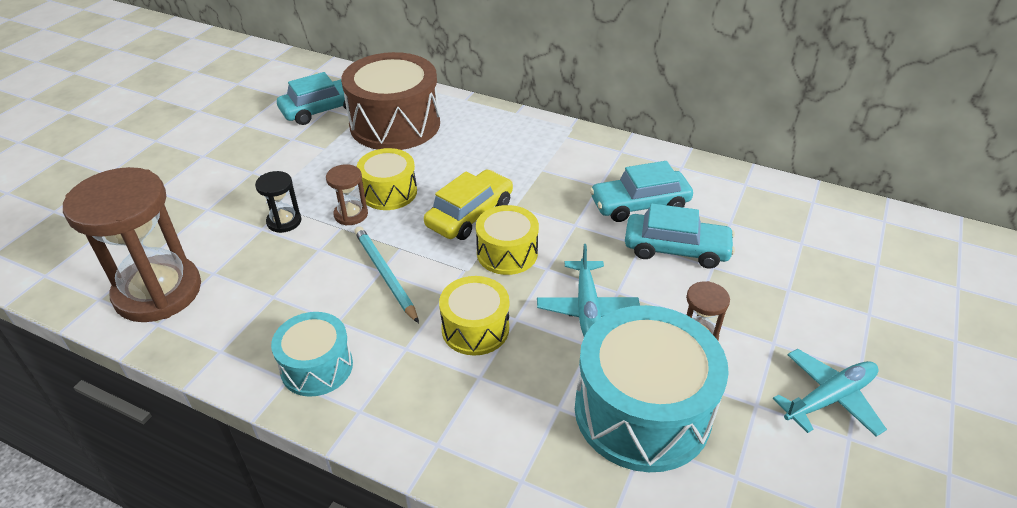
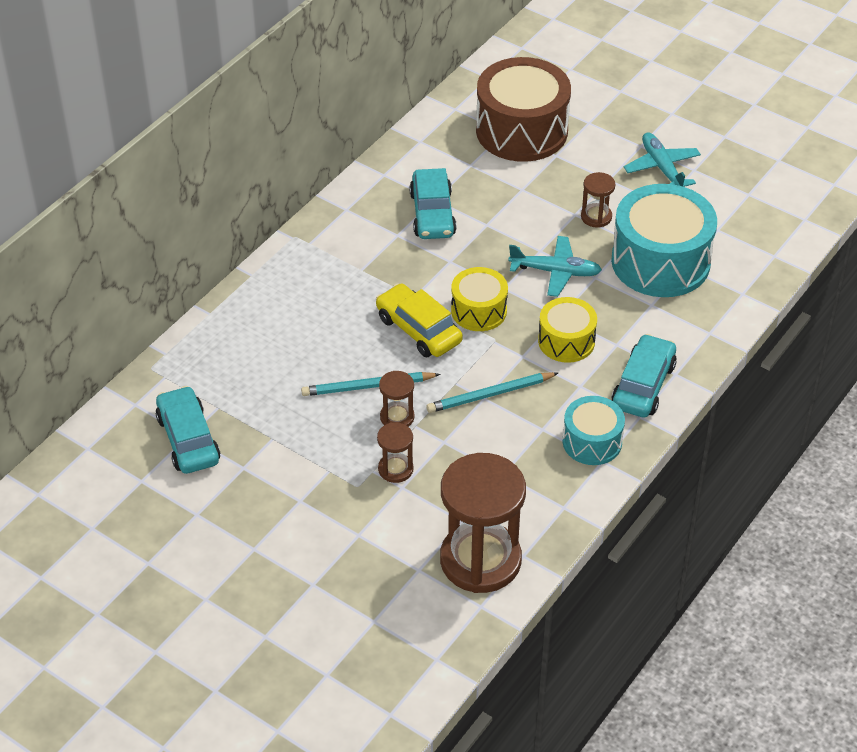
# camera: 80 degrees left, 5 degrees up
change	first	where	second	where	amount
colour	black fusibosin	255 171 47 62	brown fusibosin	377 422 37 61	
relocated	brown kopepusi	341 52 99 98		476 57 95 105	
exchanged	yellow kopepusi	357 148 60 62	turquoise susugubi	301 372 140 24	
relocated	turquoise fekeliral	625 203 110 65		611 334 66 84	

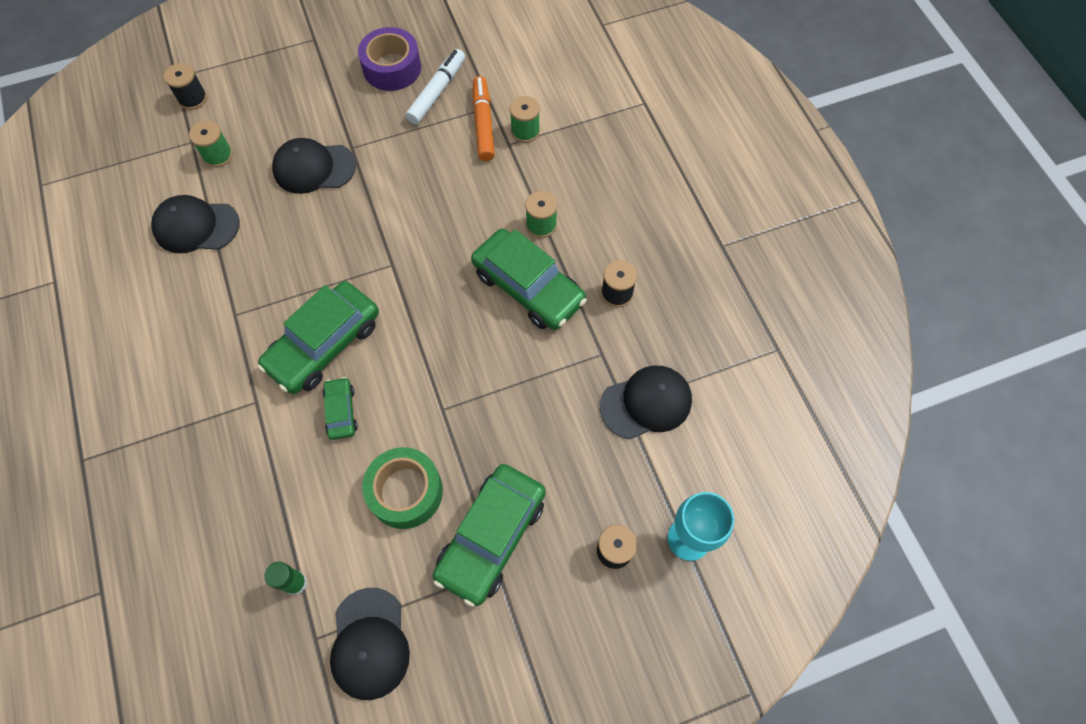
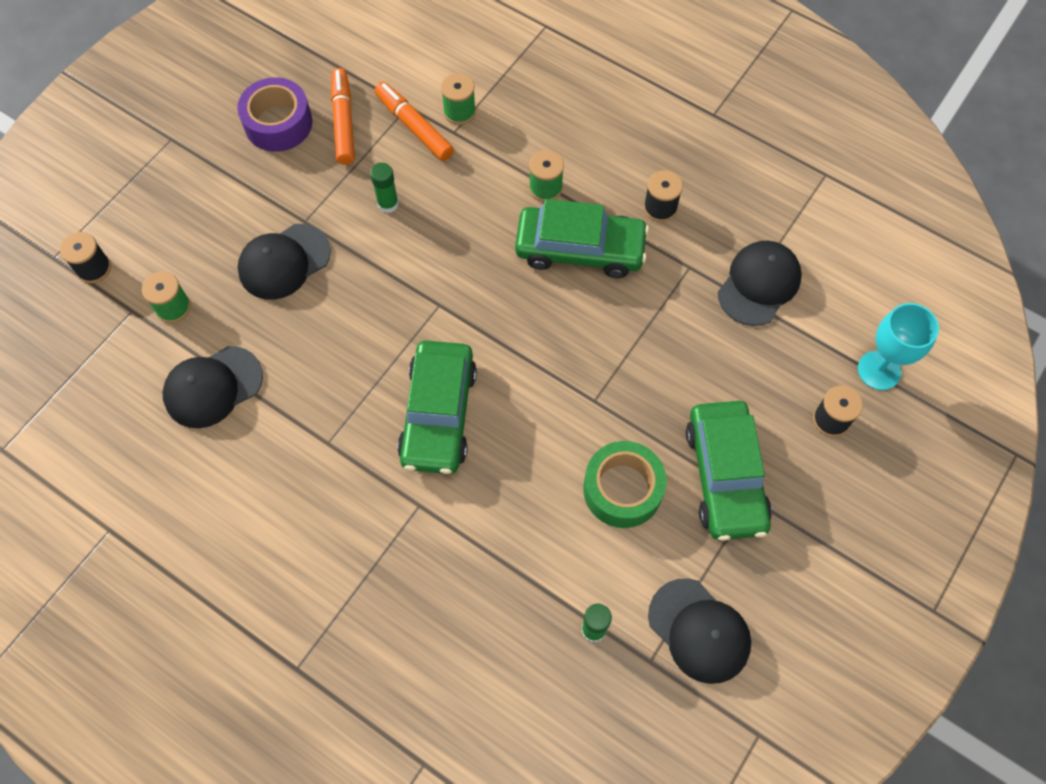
# camera: 35 degrees left, 0 degrees up
change	first	where	second	where	amount
missing	green fekeliral	323 377 35 63			
colour	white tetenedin	406 49 59 75	orange tetenedin	331 68 24 97	
appeared			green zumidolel	370 163 29 50	

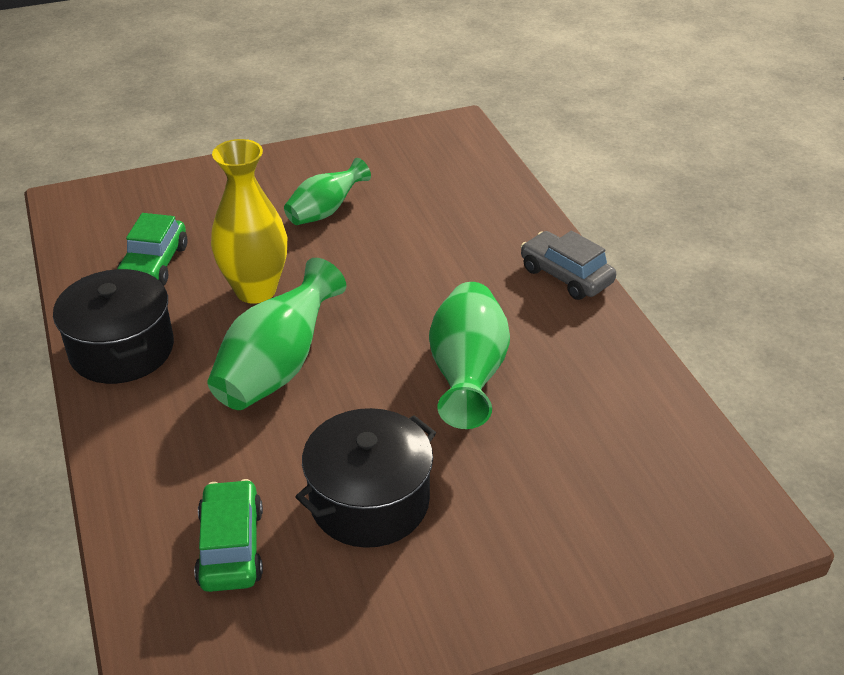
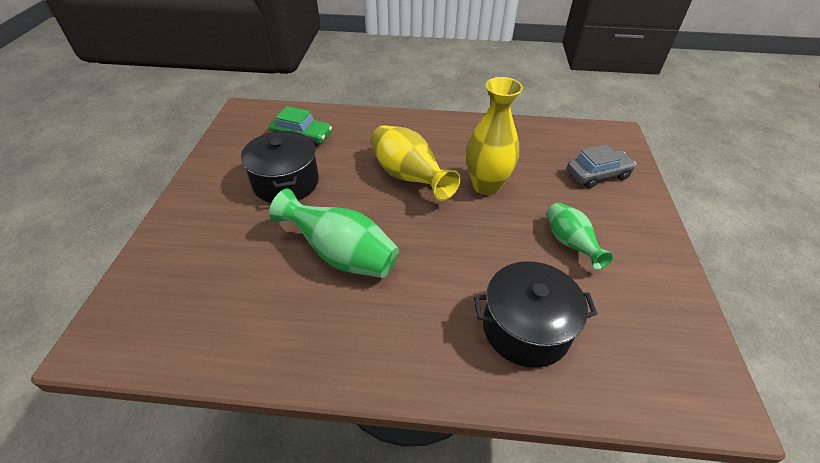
# camera: 115 degrees right, 5 degrees up
change	first	where	second	where	amount
relocated	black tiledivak	53 269 121 115		474 261 123 107	
missing	green fekeliral	117 213 71 73			
colour	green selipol	207 258 139 152	yellow selipol	370 125 91 76	
relocated	grey fekeliral	521 231 95 69		567 145 69 43	

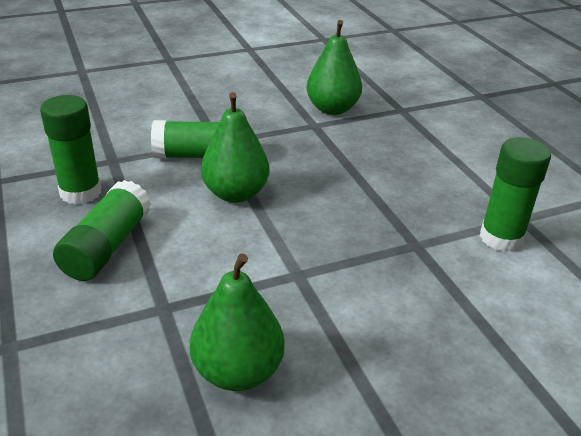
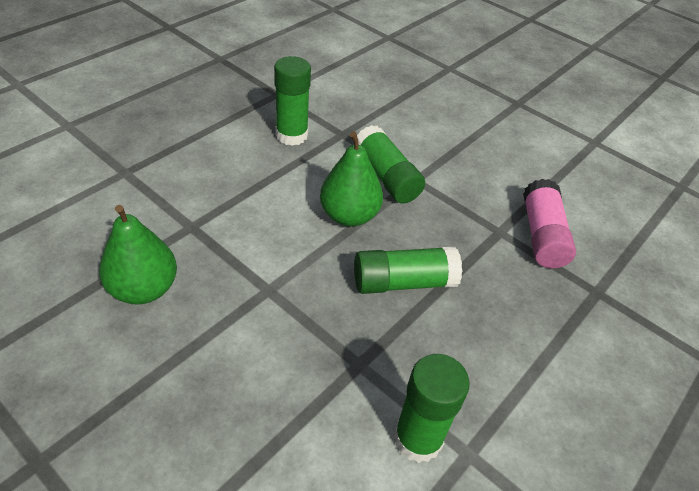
# camera: 60 degrees right, 10 degrees up
change	first	where	second	where	amount
relocated	green zumidolel	53 180 98 101		354 246 108 48	
exchanged	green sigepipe	306 20 56 95	pink zumidolel	523 179 53 90	

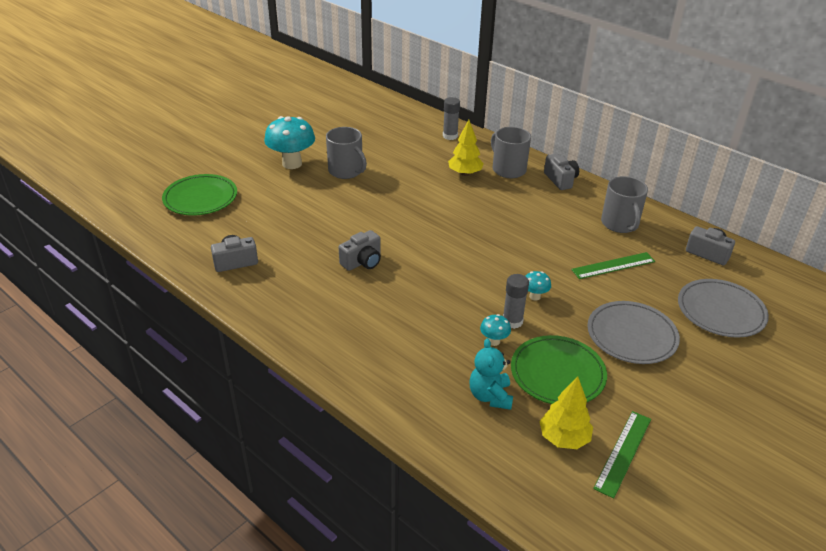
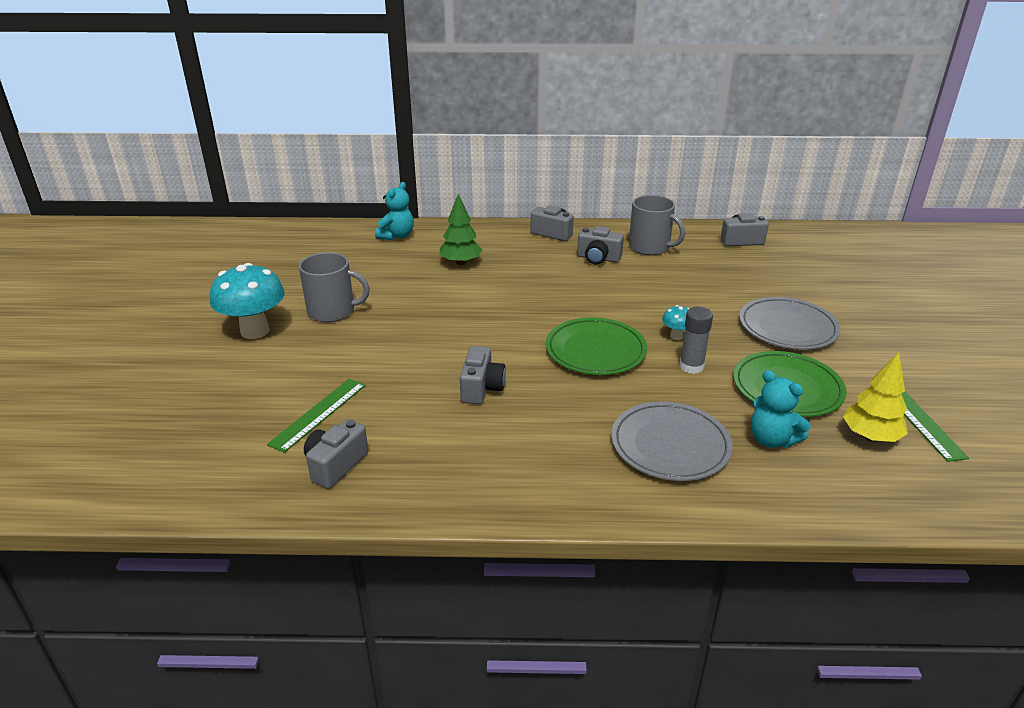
# camera: 40 degrees left, 5 degrees down
change	first	where	second	where	amount
relocated	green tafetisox	162 174 75 42		545 317 102 58	
exchanged	grey zumidolel	443 97 17 43	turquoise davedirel	375 182 39 58	
colour	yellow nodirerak	448 120 36 56	green nodirerak	440 194 42 71	
missing	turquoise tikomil	480 314 31 32			
missing	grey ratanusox	491 127 40 51			
relocated	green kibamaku	571 252 84 27		267 379 98 74	
relocated	grey tafetisox	678 279 91 59		611 401 122 80	
appeared			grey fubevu	577 226 47 38	

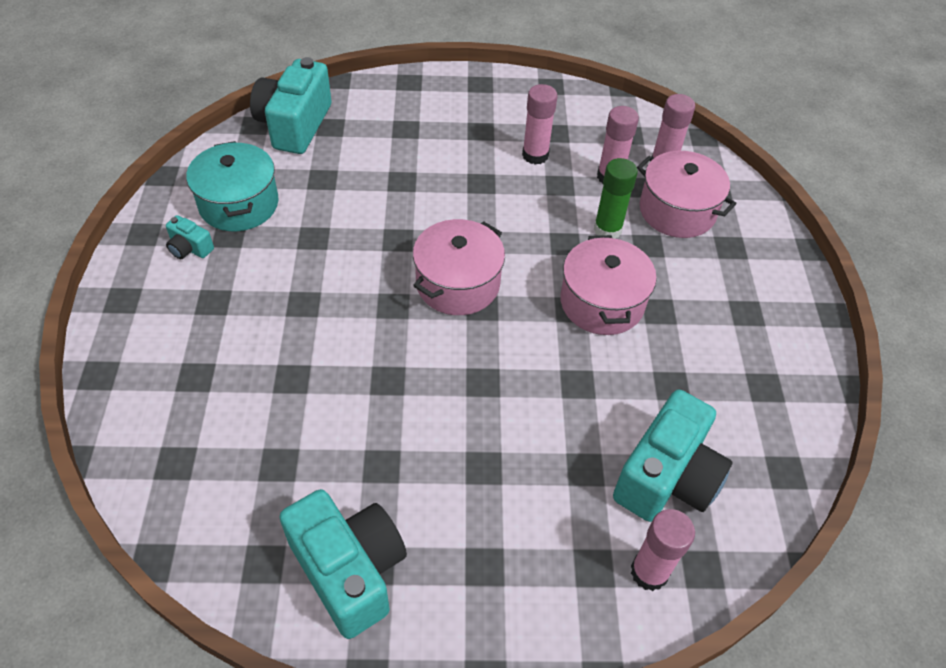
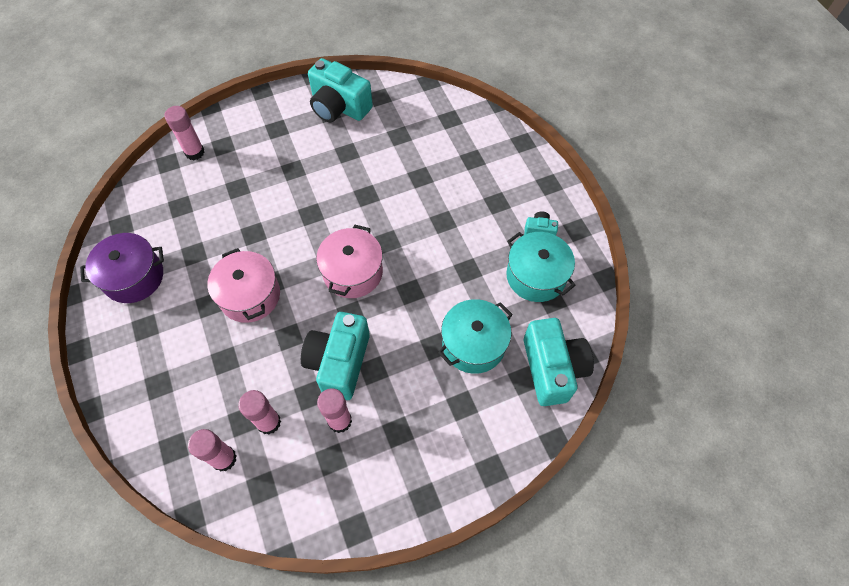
# camera: 160 degrees right, 10 degrees up
change	first	where	second	where	amount
missing	green zumidolel	594 158 44 81			
relocated	turquoise fubevu	613 389 119 133		301 312 69 88	
missing	pink tiledivak	637 151 99 87			
appeared			purple tiledivak	80 233 84 70	
appeared			turquoise tiledivak	438 299 75 75	

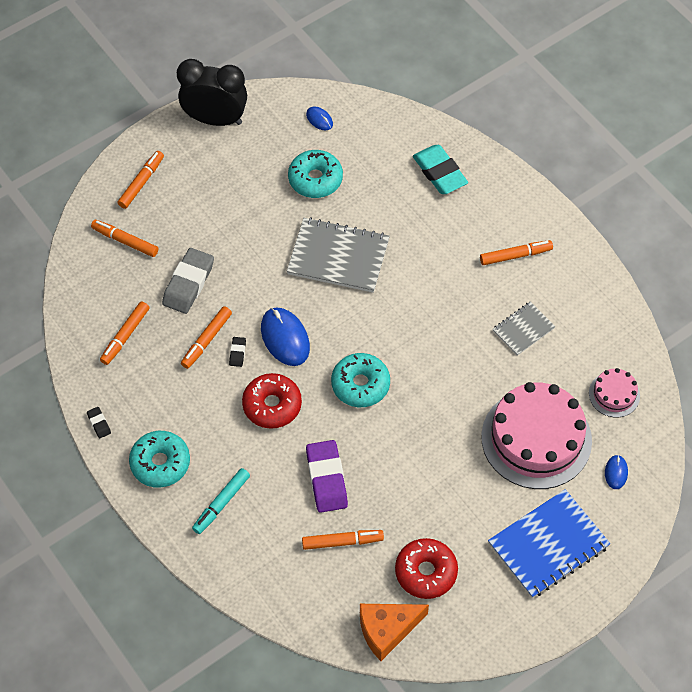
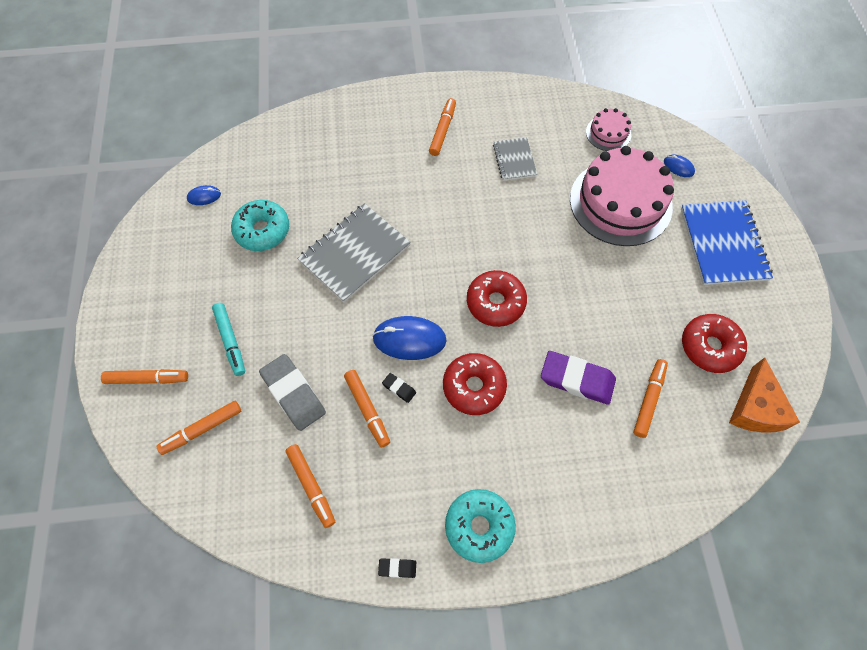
# camera: 60 degrees left, 5 degrees up
change	first	where	second	where	amount
spun	orange tetenedin	118 151 46 58		101 369 87 15	120 degrees clockwise
missing	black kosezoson	177 59 70 67			
relocated	turquoise tetenedin	192 468 58 66		212 303 33 73	
colour	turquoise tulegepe	331 353 59 54	red tulegepe	467 270 60 57	
missing	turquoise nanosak	413 145 55 49			

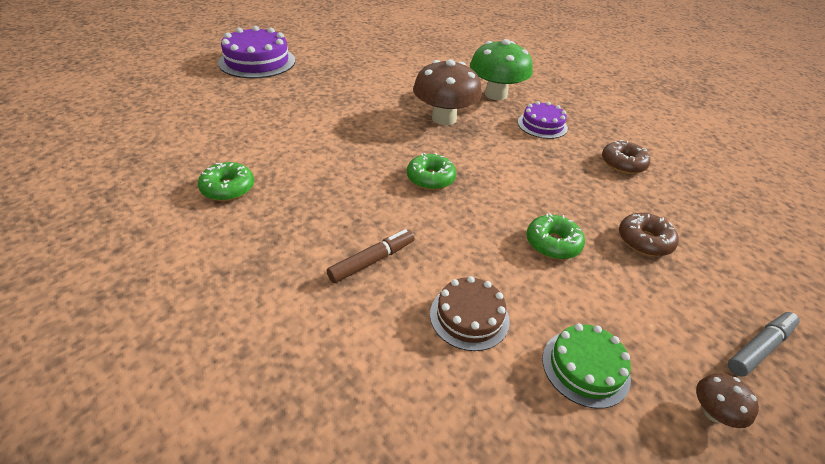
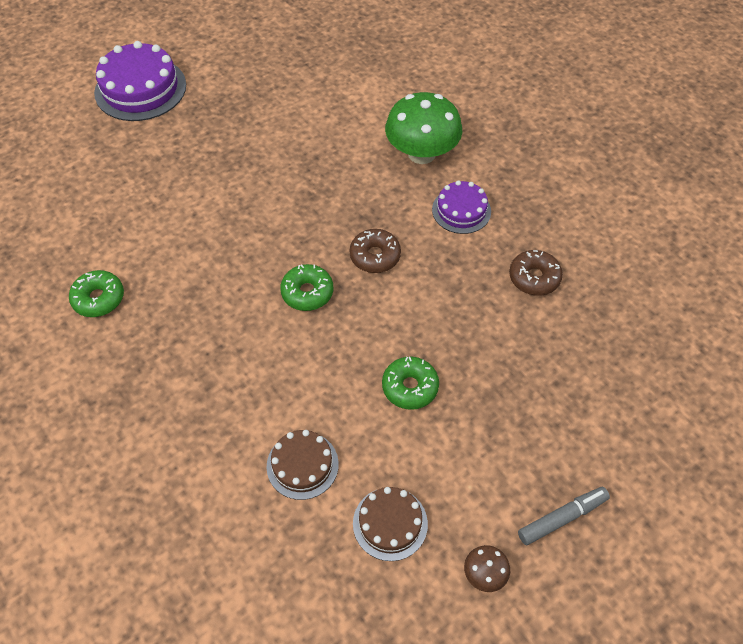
# camera: 10 degrees right, 15 degrees up
change	first	where	second	where	amount
missing	brown tetenedin	327 229 88 54			
missing	brown tikomil	413 59 69 66			
colour	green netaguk	542 324 89 85	brown netaguk	353 487 75 74	
relocated	brown tulegepe	619 213 60 43		350 229 51 44	

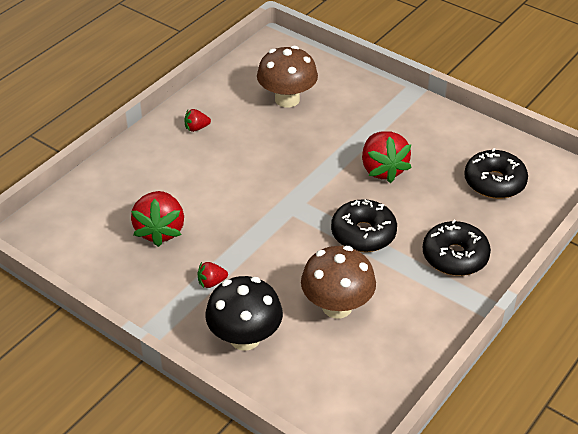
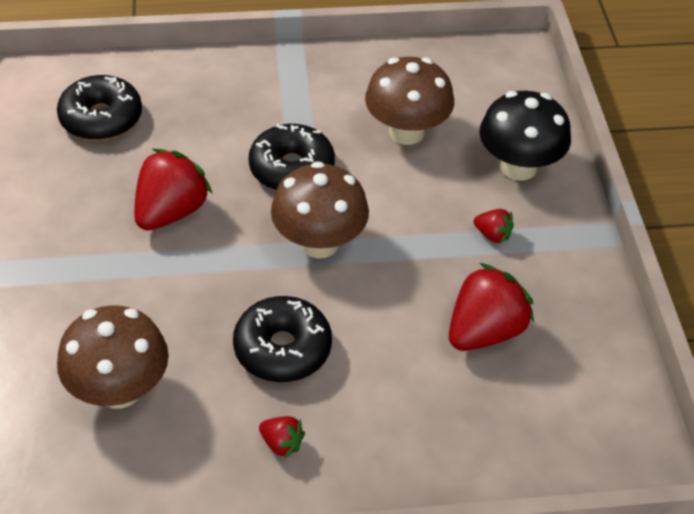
# camera: 135 degrees left, 5 degrees up
change	first	where	second	where	amount
relocated	black tulegepe	423 219 68 57		233 296 99 86	
appeared			brown tikomil	271 161 98 97	

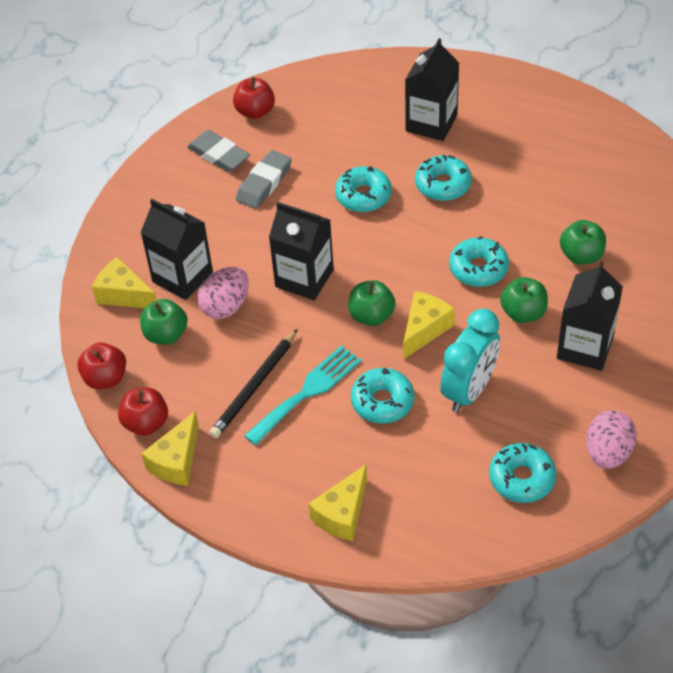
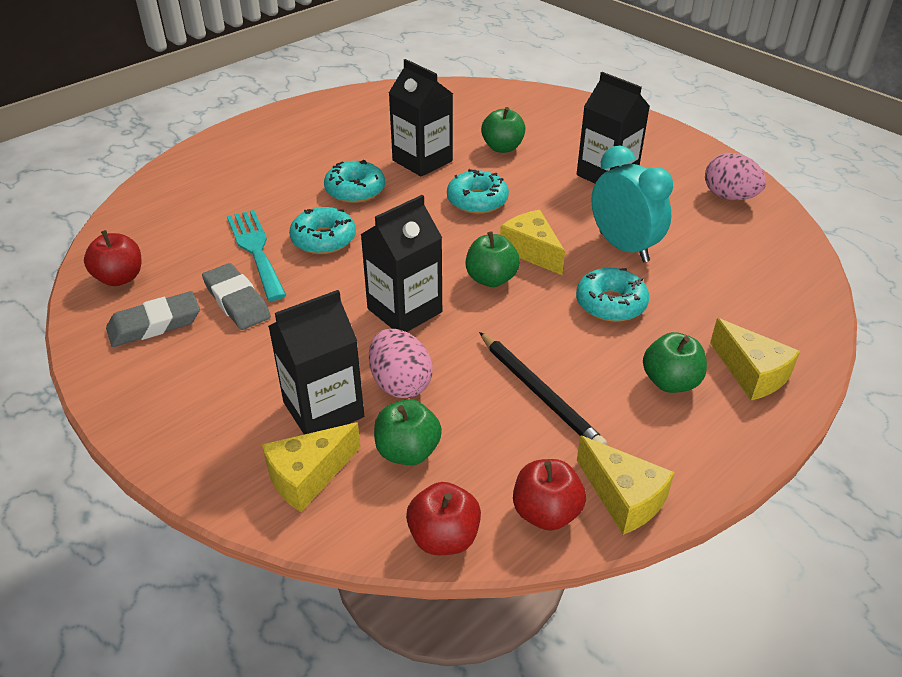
# camera: 70 degrees left, 10 degrees down
change	first	where	second	where	amount
relocated	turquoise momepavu	244 345 117 100		227 210 59 91	
relocated	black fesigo	405 38 54 103		389 59 64 118	
missing	turquoise tulegepe	489 443 67 60			
relocated	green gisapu	500 277 48 46		643 332 64 61	

